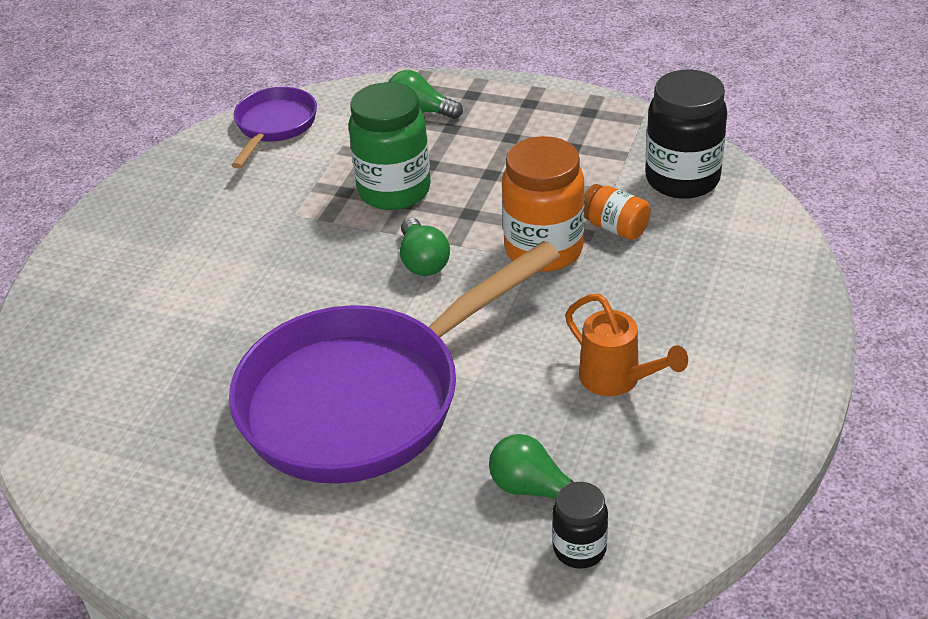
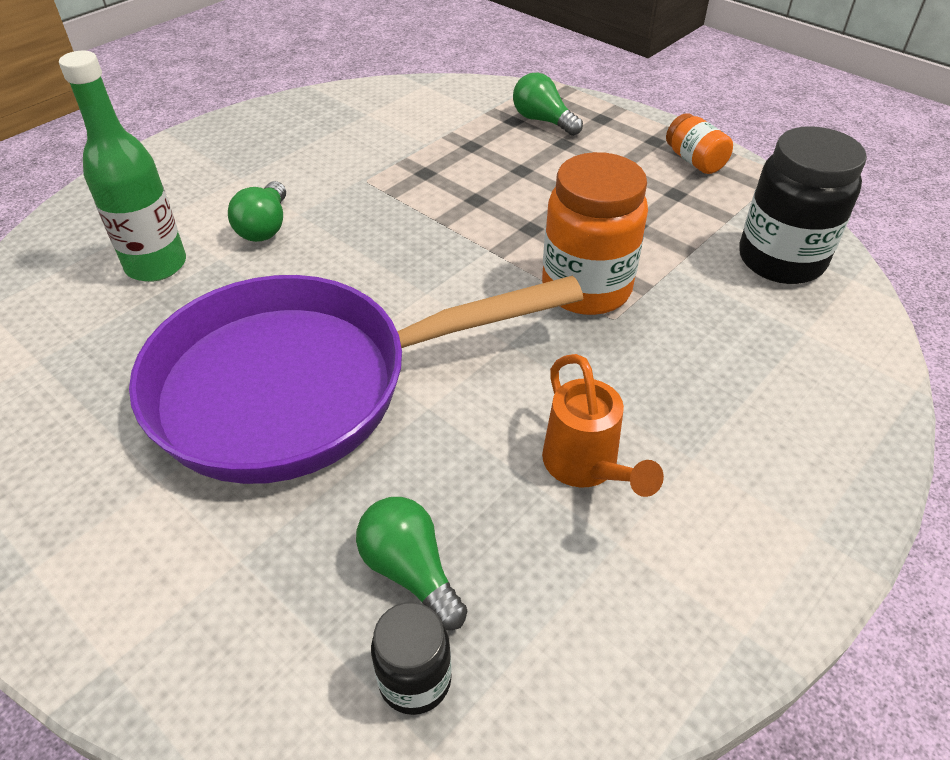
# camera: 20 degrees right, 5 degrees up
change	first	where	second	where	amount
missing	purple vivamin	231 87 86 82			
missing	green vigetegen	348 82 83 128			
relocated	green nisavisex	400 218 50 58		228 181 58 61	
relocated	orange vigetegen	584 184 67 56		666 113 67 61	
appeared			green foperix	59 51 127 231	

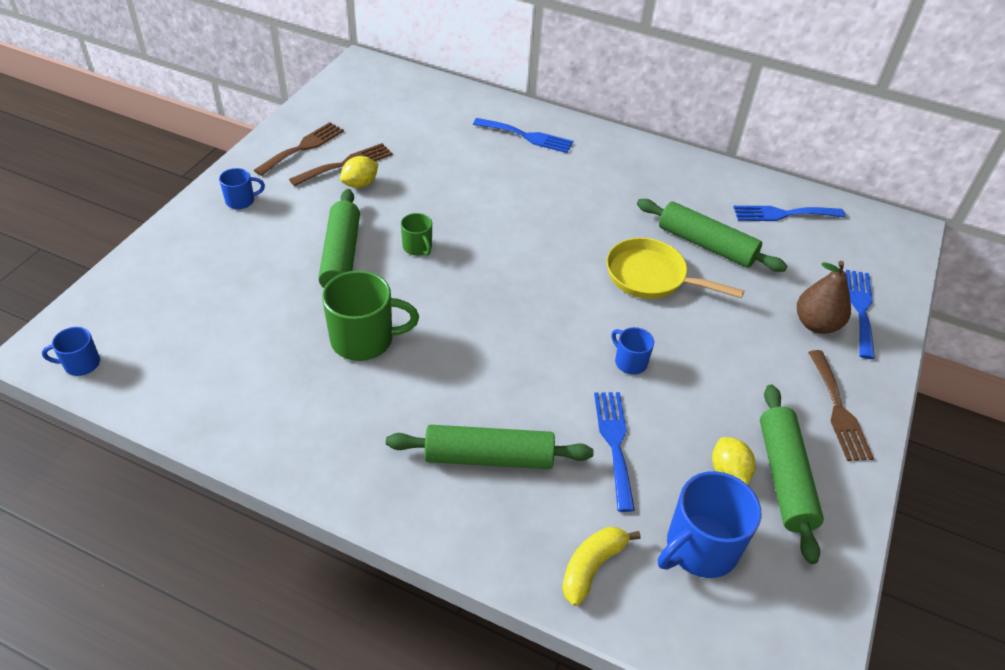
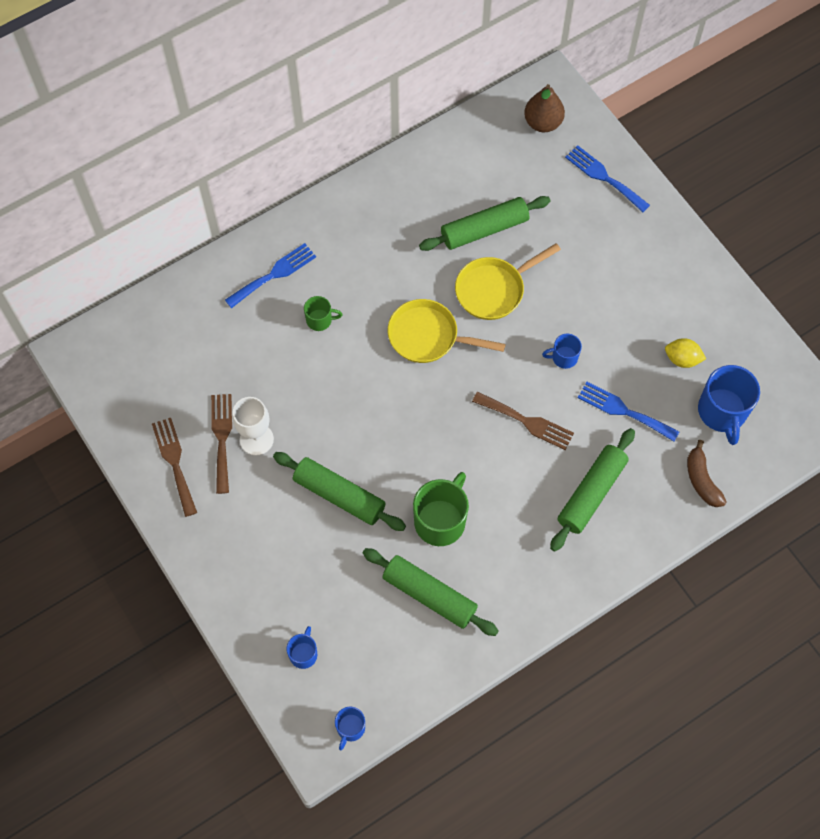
# camera: 55 degrees left, 20 degrees up
change	first	where	second	where	amount
relocated	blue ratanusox	219 168 46 41		286 626 31 43	
exchanged	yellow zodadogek	340 156 38 32	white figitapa	232 397 42 59	
relocated	green ratanusox	401 213 31 43		304 296 39 35	
colour	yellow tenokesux	562 527 79 79	brown tenokesux	687 440 39 67	
missing	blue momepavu	733 206 112 15			
relocated	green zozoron	760 384 64 180		363 548 135 88	
relocated	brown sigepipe	797 261 54 73		524 84 41 48	
relocated	brown momepavu	808 350 66 111		472 392 102 58	
appeared			yellow vivamin	388 299 118 64	

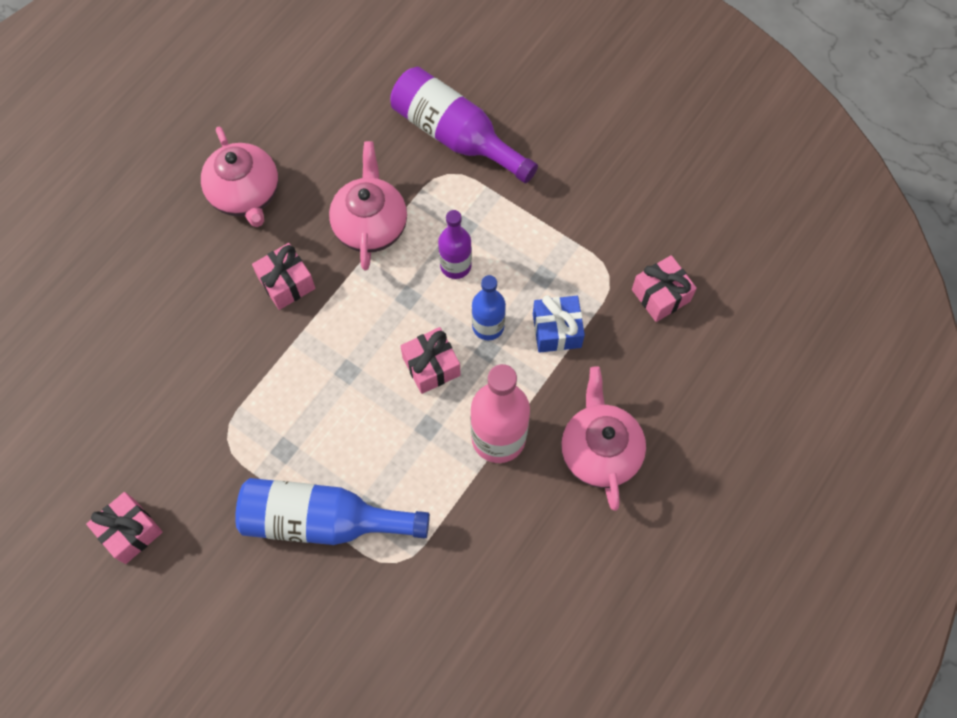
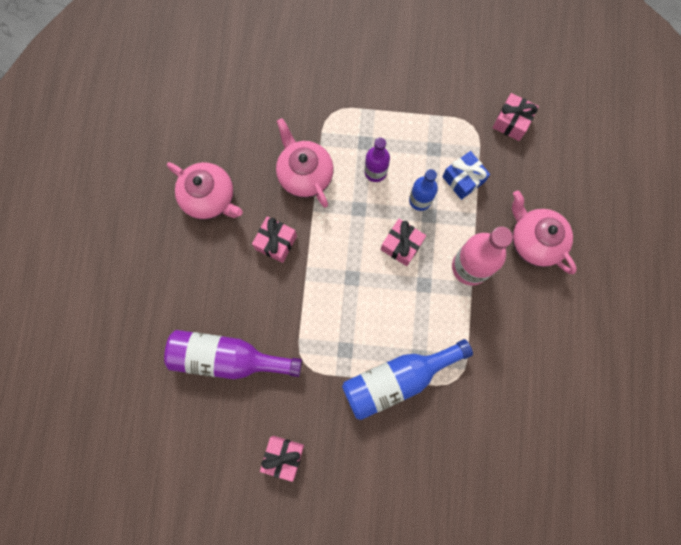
# camera: 30 degrees left, 10 degrees up
change	first	where	second	where	amount
relocated	purple foperix	390 67 148 116		164 330 138 49	

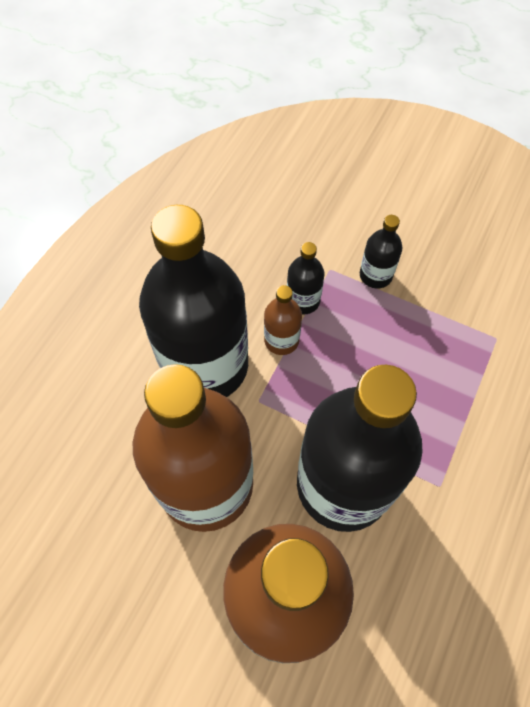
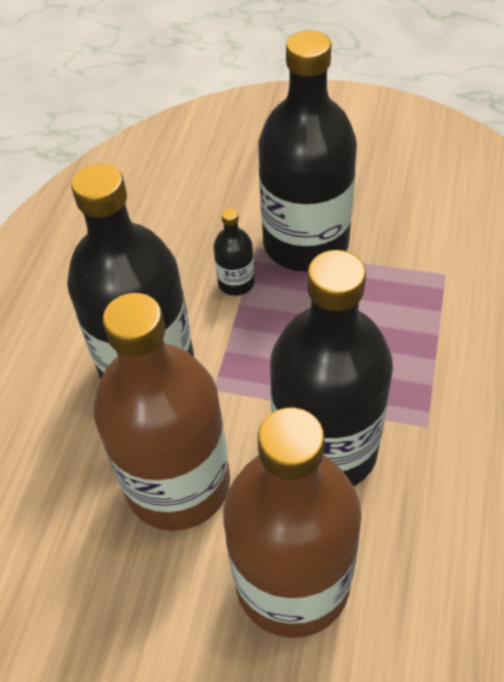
# camera: 10 degrees left, 10 degrees down
change	first	where	second	where	amount
missing	brown foperix	264 285 38 70			
size	black foperix	360 215 42 73		258 31 99 241	x2.40

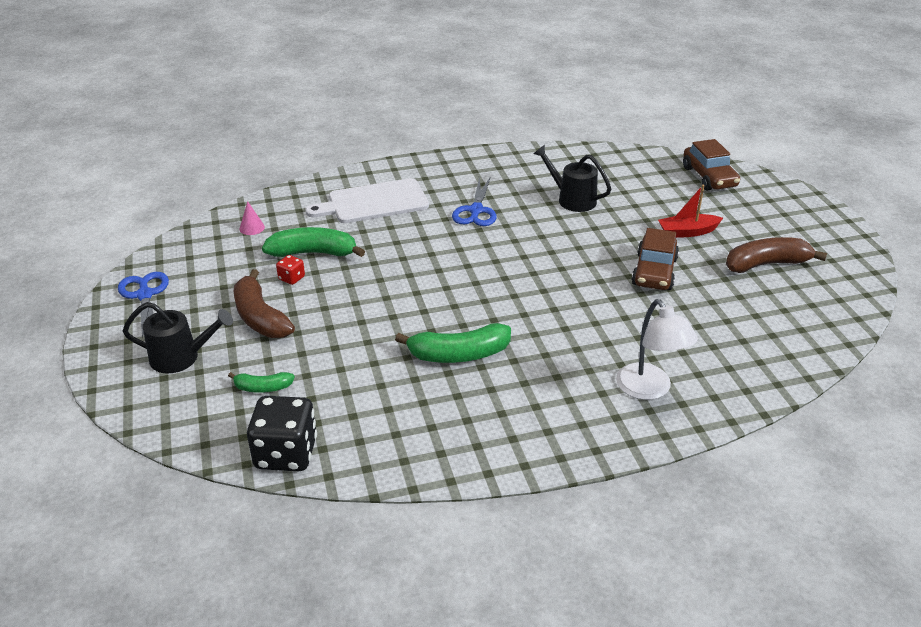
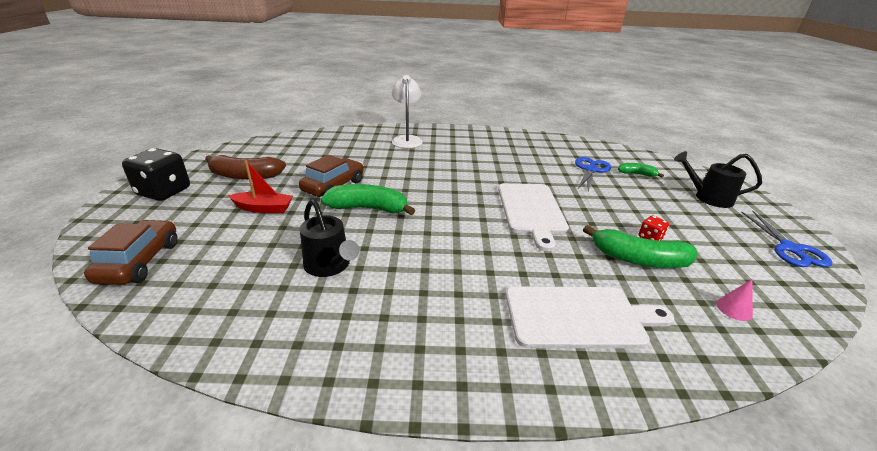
# camera: 165 degrees left, 5 degrees down
change	first	where	second	where	amount
missing	brown tenokesux	234 269 61 69			
relocated	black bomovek	247 396 70 75		122 148 68 53	
relocated	green tenokesux	395 323 116 40		321 184 94 31	
relocated	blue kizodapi	452 176 45 50		575 157 36 34	
appeared			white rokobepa	498 183 71 68	

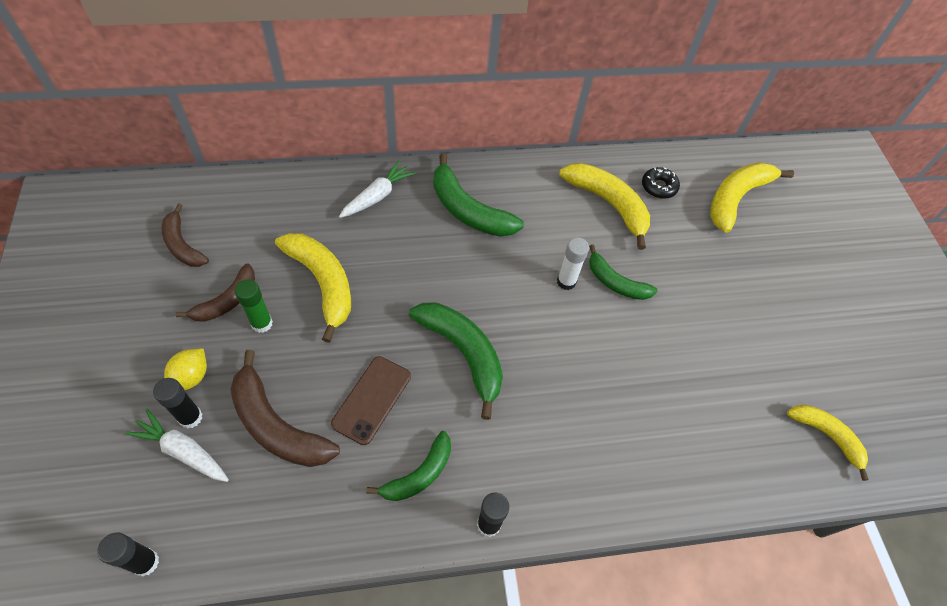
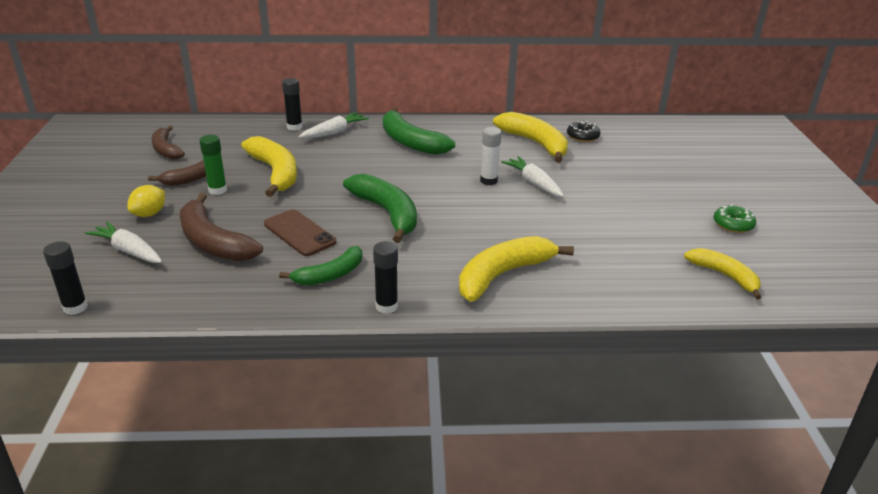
# camera: 10 degrees right, 25 degrees down
change	first	where	second	where	amount
relocated	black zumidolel	153 378 50 50		282 78 21 53	
spun	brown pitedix	331 356 80 89		264 209 72 47	75 degrees counterclockwise
exchanged	green tenokesux	589 244 69 56	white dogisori	501 156 63 41	
relocated	yellow tenokesux	710 162 84 71		459 236 115 66	
appeared			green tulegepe	713 204 43 29	

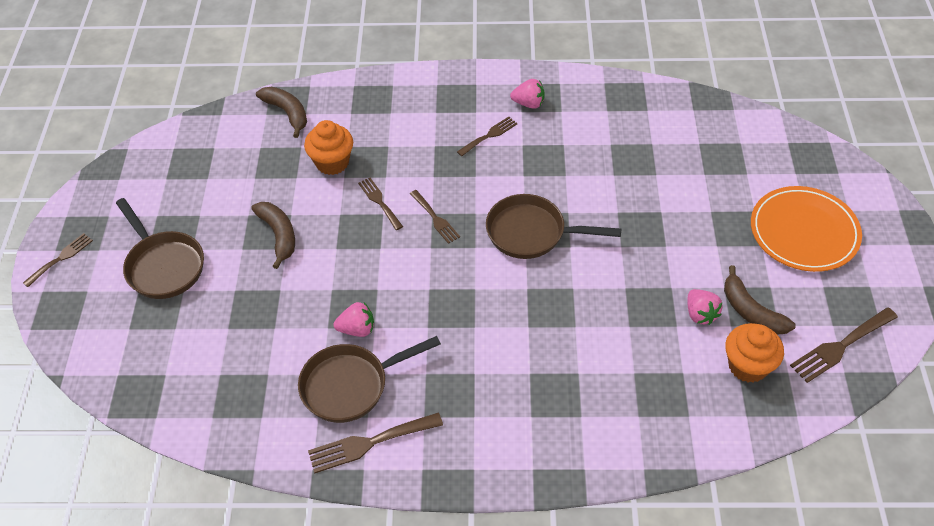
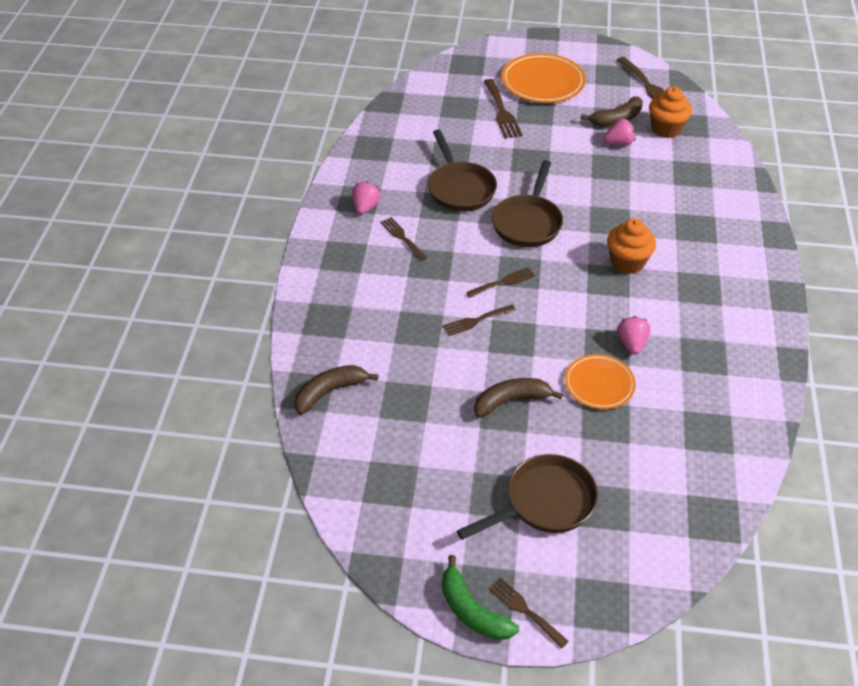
# camera: 85 degrees left, 5 degrees down
change	first	where	second	where	amount
relocated	brown vivamin	298 336 143 87		428 129 69 83	
relocated	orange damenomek	304 120 49 55		607 218 49 56	
relocated	brown momepavu	308 413 135 61		484 79 38 60	
appeared			green tenokesux	442 555 77 85	
appeared			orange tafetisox	565 354 71 55	

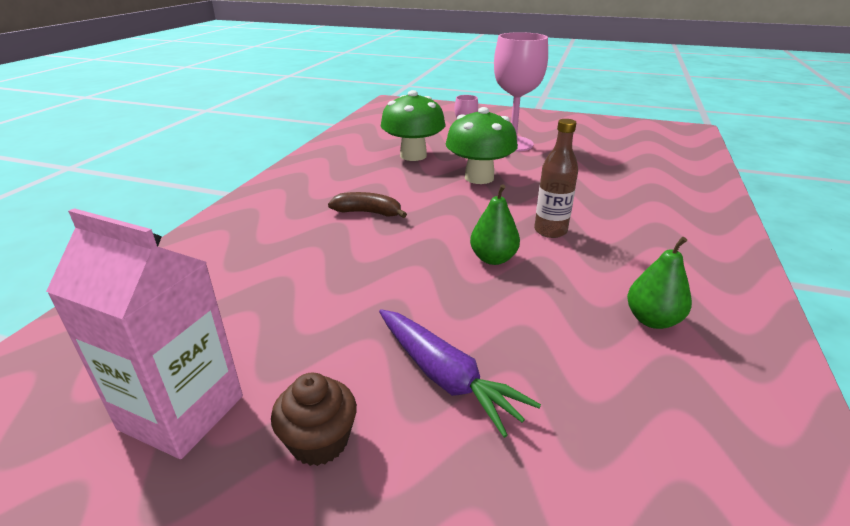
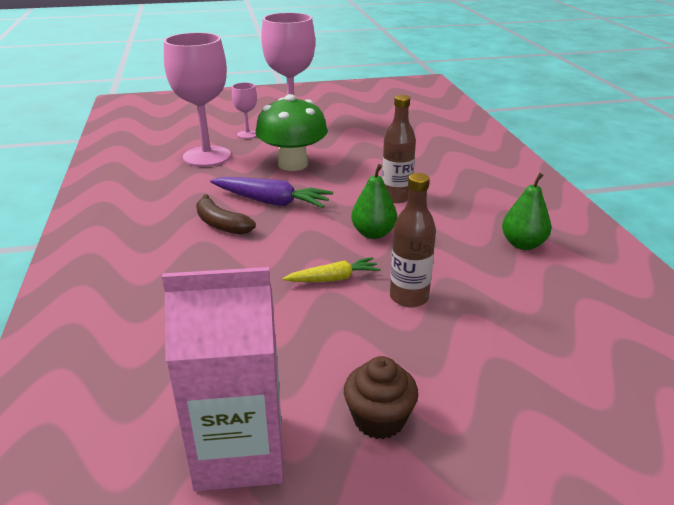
# camera: 30 degrees left, 0 degrees up
change	first	where	second	where	amount
spun	brown tenokesux	328 192 79 26		196 194 60 41	120 degrees counterclockwise
relocated	purple dogisori	379 309 162 129		210 177 123 31	
exchanged	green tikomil	381 90 65 71	pink figitapa	164 33 67 134	
appeared			yellow dogisori	283 257 98 25	
appeared			brown foperix	390 173 46 135	

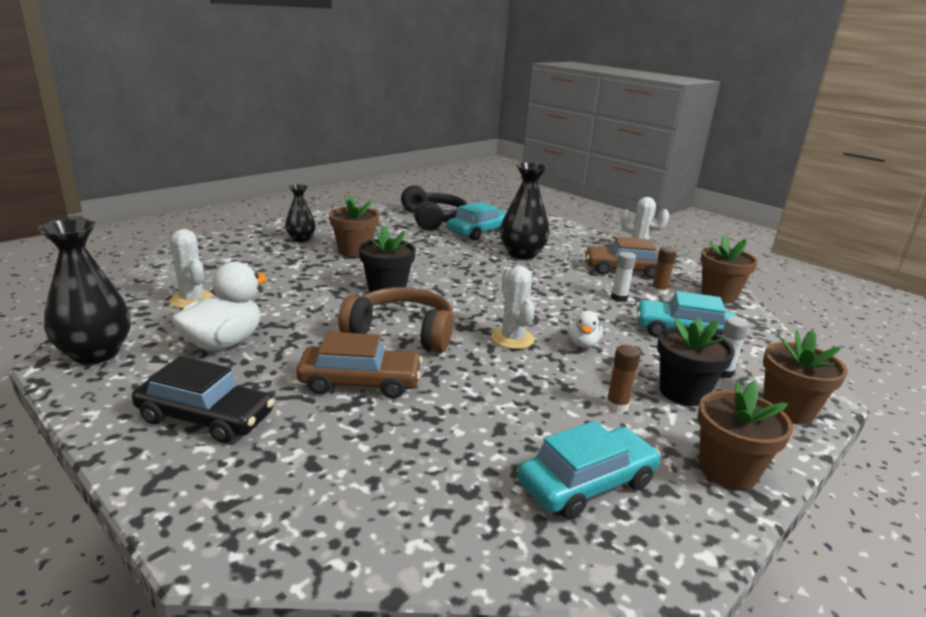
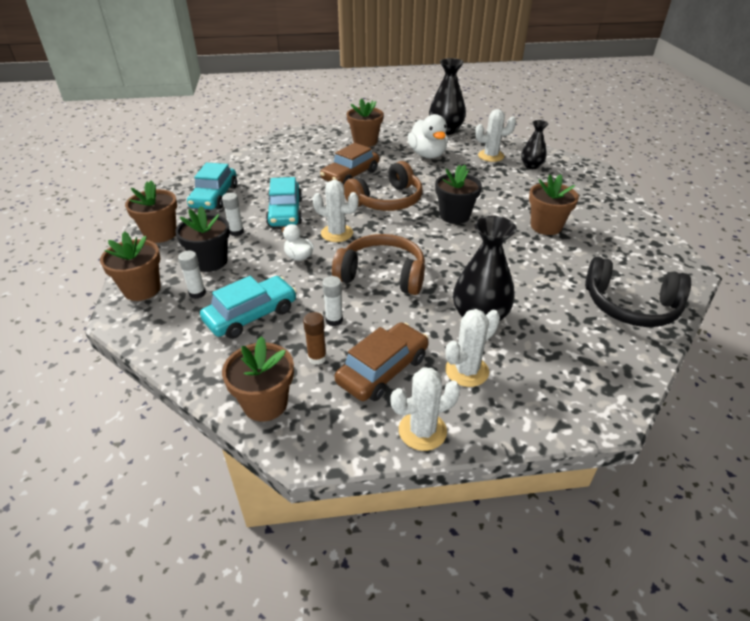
# camera: 130 degrees right, 15 degrees up
change	first	where	second	where	amount
exchanged	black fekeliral	132 356 142 87	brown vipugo	347 98 37 49	
relocated	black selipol	285 184 31 58		521 120 27 49	
relocated	turquoise fekeliral	447 202 59 38		266 177 36 50	
colour	brown zumidolel	606 345 35 68	white zumidolel	222 193 22 43	
appeared			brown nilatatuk	332 234 93 61	
appeared			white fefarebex	445 309 55 78	

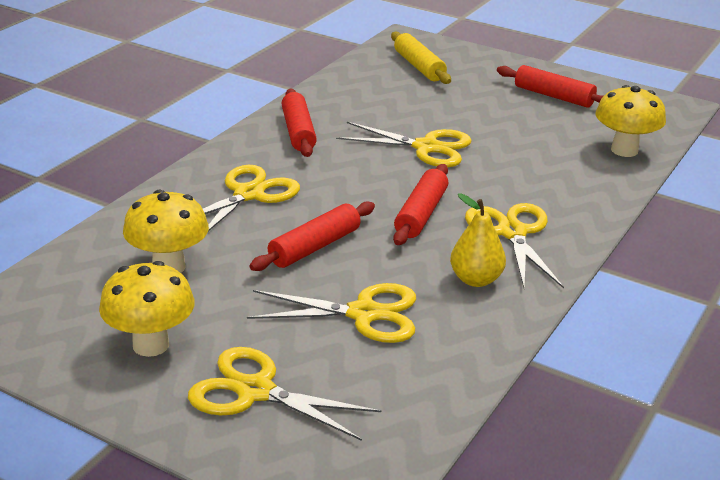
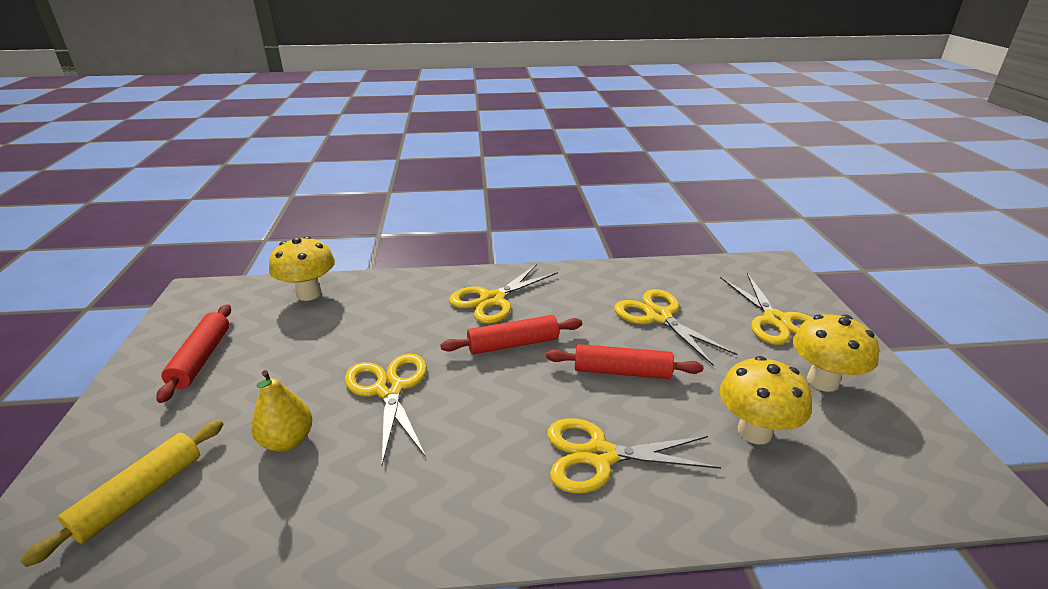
# camera: 125 degrees left, 0 degrees up
change	first	where	second	where	amount
missing	red zozoron	282 88 35 69			
relocated	yellow sigepipe	450 193 56 94		251 370 61 82	

